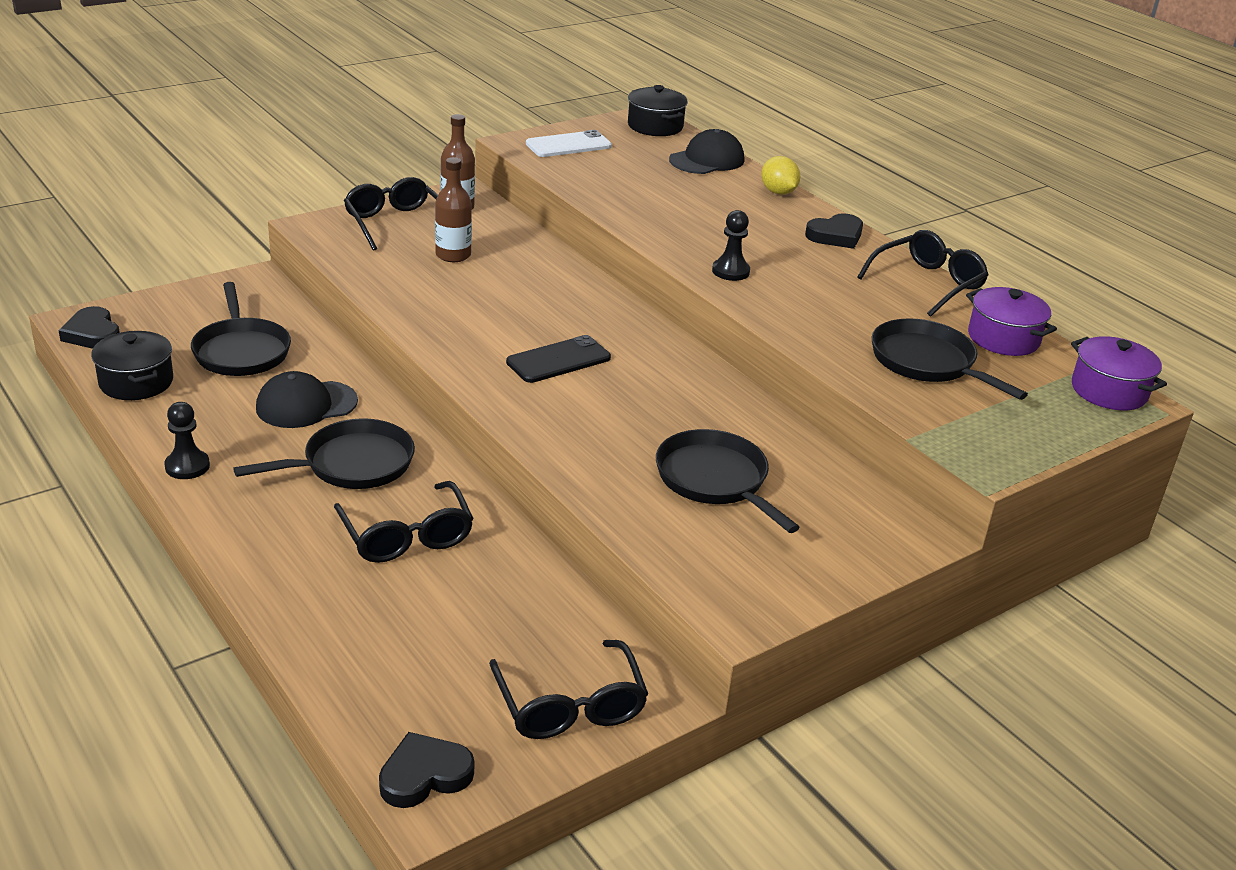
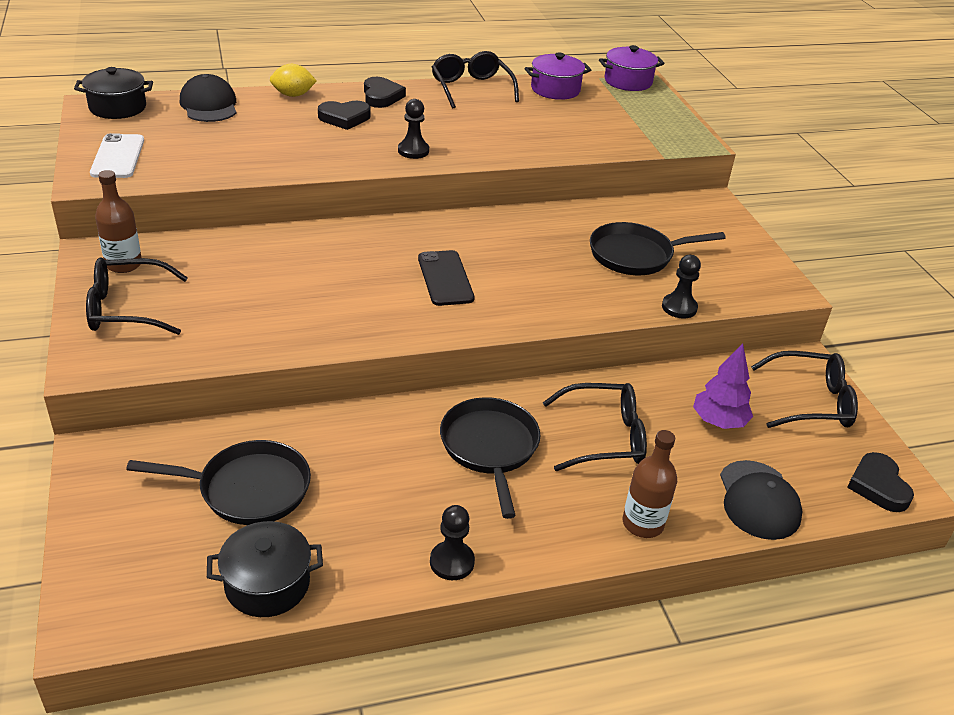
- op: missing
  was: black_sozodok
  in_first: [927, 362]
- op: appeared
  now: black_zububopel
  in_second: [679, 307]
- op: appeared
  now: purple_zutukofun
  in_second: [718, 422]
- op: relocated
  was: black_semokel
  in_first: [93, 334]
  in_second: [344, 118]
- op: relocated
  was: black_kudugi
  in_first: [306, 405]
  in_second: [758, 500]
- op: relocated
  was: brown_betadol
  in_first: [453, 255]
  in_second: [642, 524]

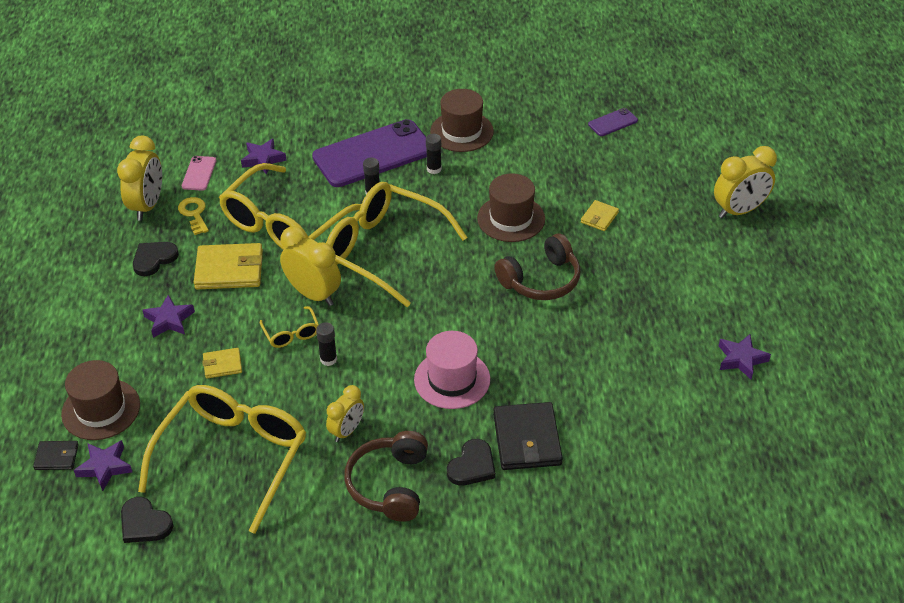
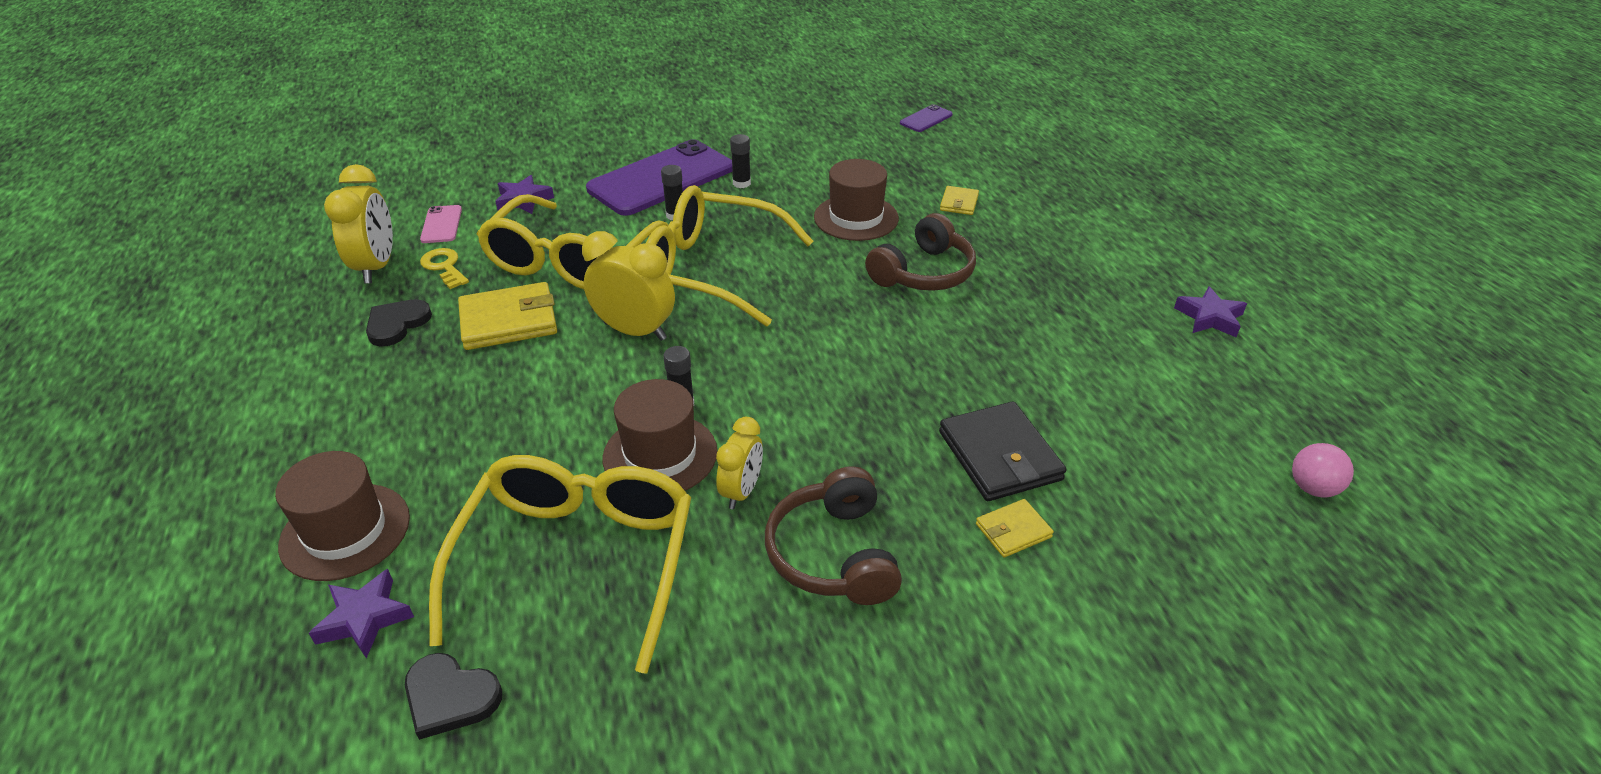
- op: missing
  was: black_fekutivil
  in_first: [56, 457]
- op: missing
  was: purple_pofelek
  in_first: [169, 320]
- op: missing
  was: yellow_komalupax
  in_first: [291, 334]
- op: missing
  was: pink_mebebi
  in_first: [452, 379]
- op: missing
  was: black_semokel
  in_first: [472, 466]
- op: missing
  was: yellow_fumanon
  in_first: [739, 211]
- op: appeared
  now: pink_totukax
  in_second: [1312, 488]
- op: relocated
  was: yellow_fekutivil
  in_first: [222, 365]
  in_second: [1013, 530]
- op: relocated
  was: brown_mebebi
  in_first: [462, 131]
  in_second: [660, 455]

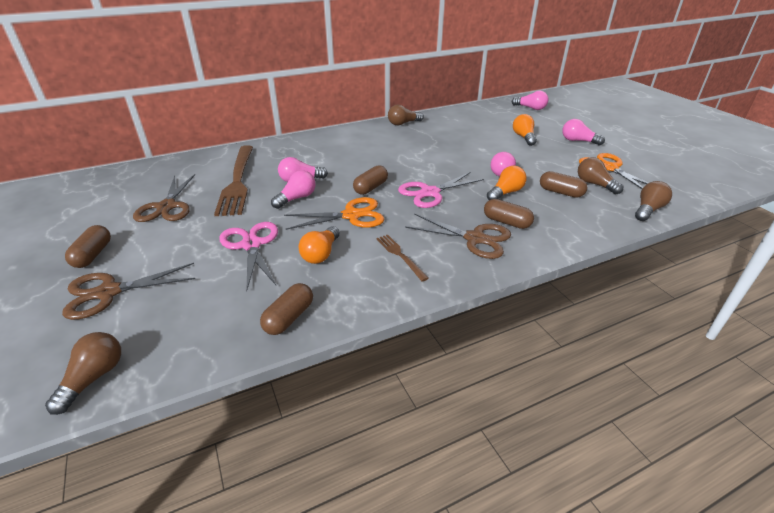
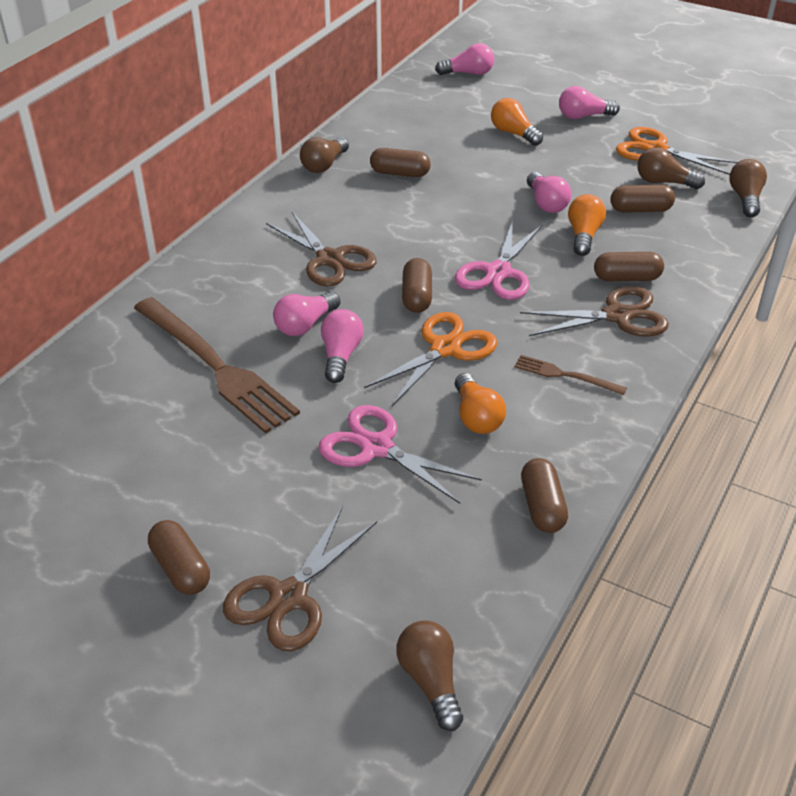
- op: appeared
  now: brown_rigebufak
  in_second: [400, 173]
- op: relocated
  was: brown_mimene
  in_first: [167, 207]
  in_second: [329, 259]

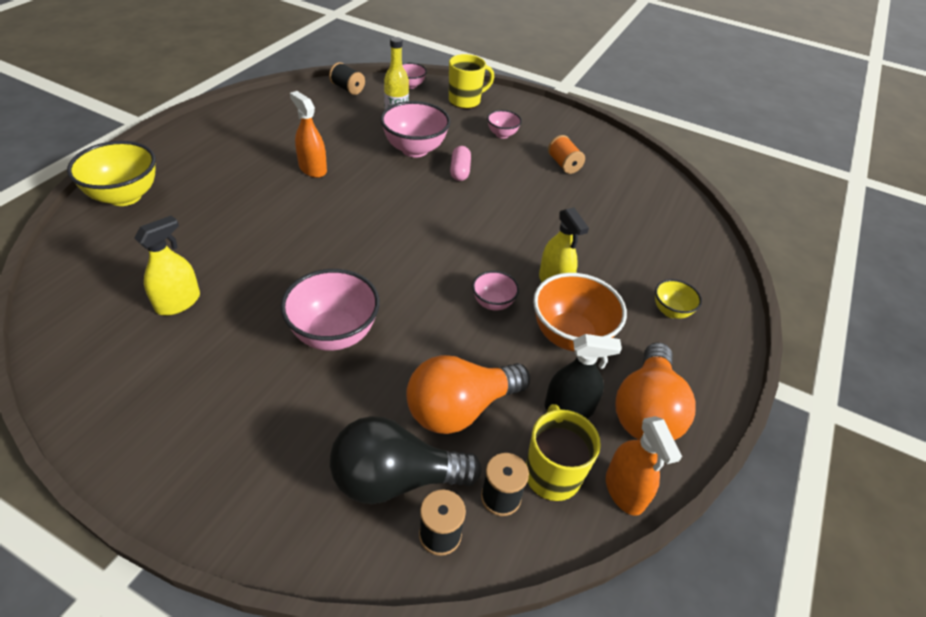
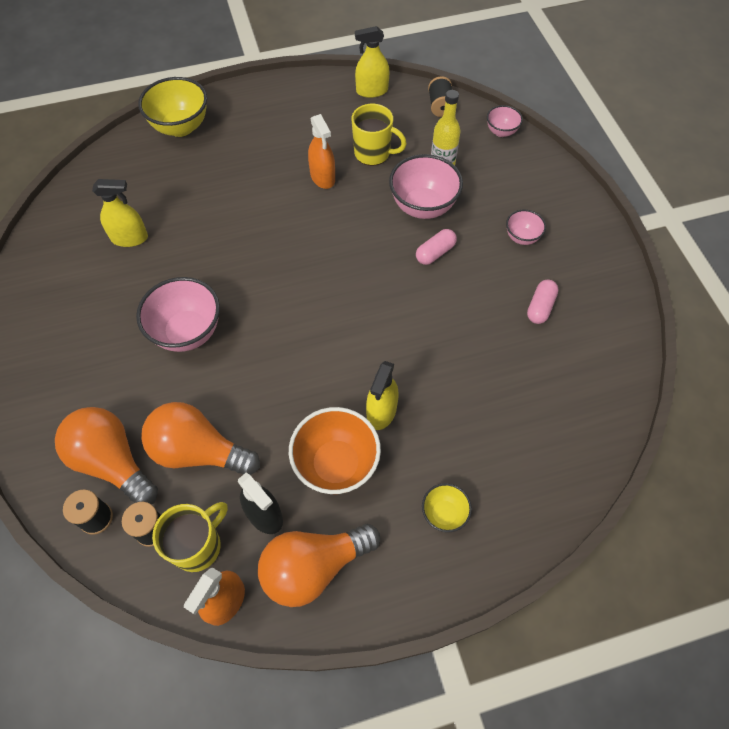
- op: missing
  was: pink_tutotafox
  in_first: [493, 303]
- op: appeared
  now: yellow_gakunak
  in_second: [372, 91]
- op: relocated
  was: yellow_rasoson
  in_first: [465, 101]
  in_second: [373, 153]
- op: exchanged
  was: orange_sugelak
  now: pink_rigebufak
  in_first: [563, 164]
  in_second: [540, 307]
- op: colour
  was: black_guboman
  now: orange_guboman
  in_first: [395, 479]
  in_second: [112, 462]
- op: spun
  was: orange_gakunak
  in_first: [312, 169]
  in_second: [322, 177]
  clockwise: 150

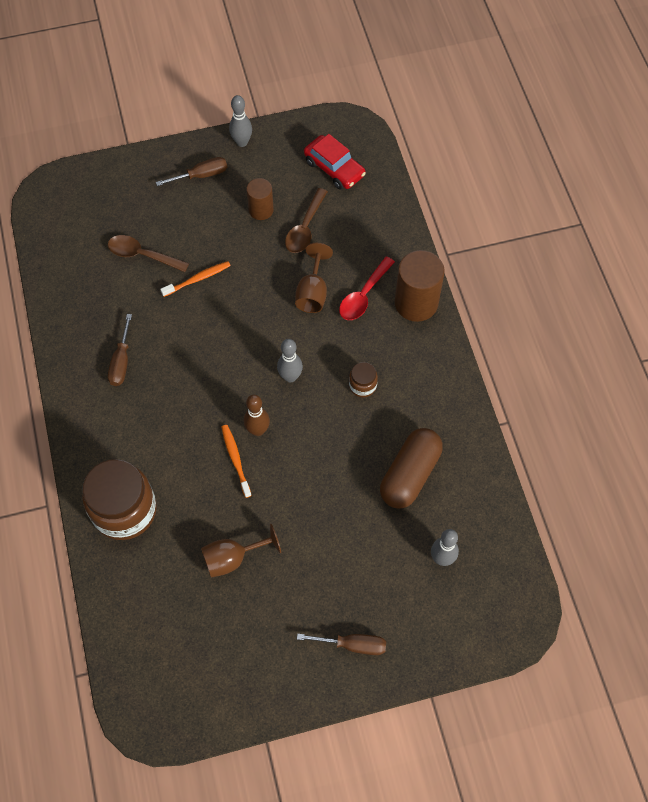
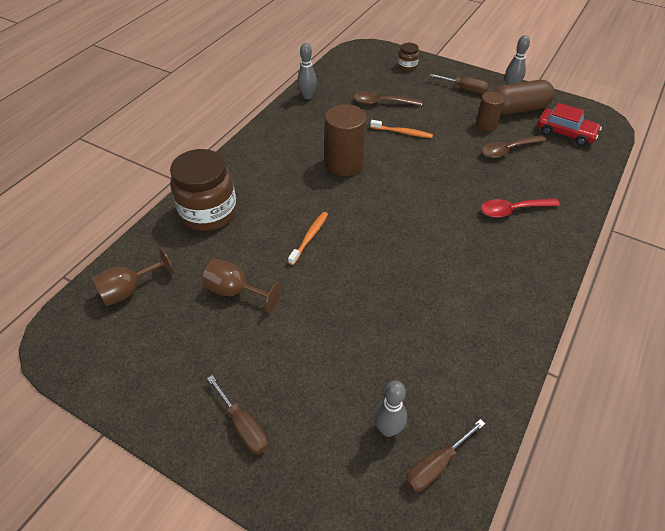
- op: missing
  was: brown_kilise
  in_first: [257, 430]
- op: relocated
  was: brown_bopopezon
  in_first: [121, 361]
  in_second: [436, 465]
- op: relocated
  was: grey_kilise
  in_first: [290, 377]
  in_second: [307, 96]
- op: relocated
  was: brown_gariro
  in_first: [312, 292]
  in_second: [129, 290]
- op: relocated
  was: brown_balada
  in_first: [362, 385]
  in_second: [407, 66]
- op: relocated
  was: brown_rigebufak
  in_first: [410, 474]
  in_second: [518, 109]
- op: relocated
  was: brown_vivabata
  in_first: [416, 303]
  in_second: [344, 163]
- op: spun
  was: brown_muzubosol
  in_first: [142, 255]
  in_second: [382, 103]
  clockwise: -60
- op: spun
  was: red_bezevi
  in_first: [334, 168]
  in_second: [565, 133]
  clockwise: -60

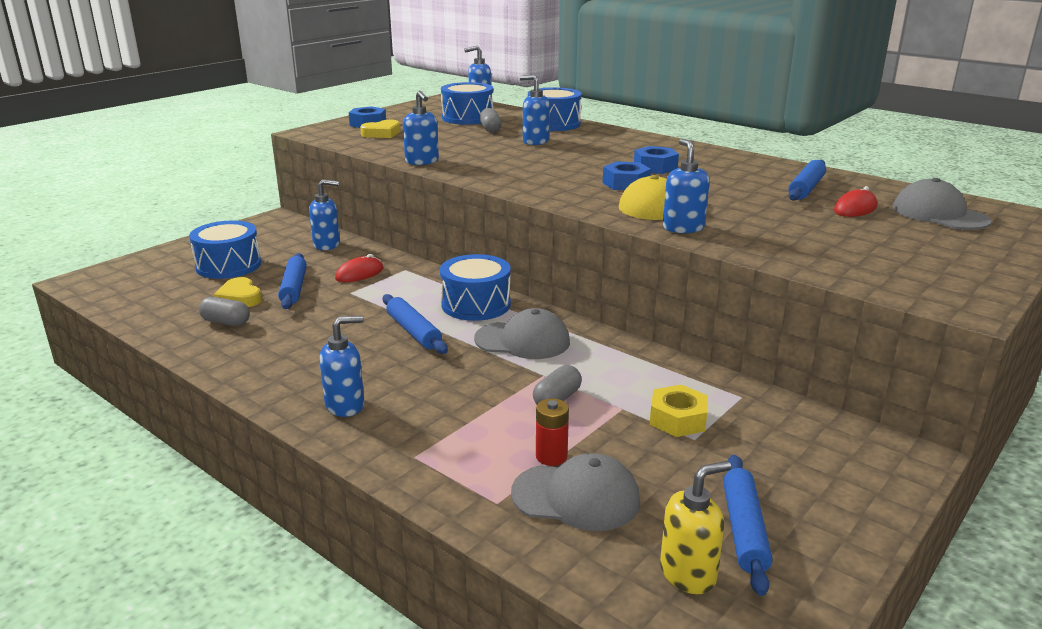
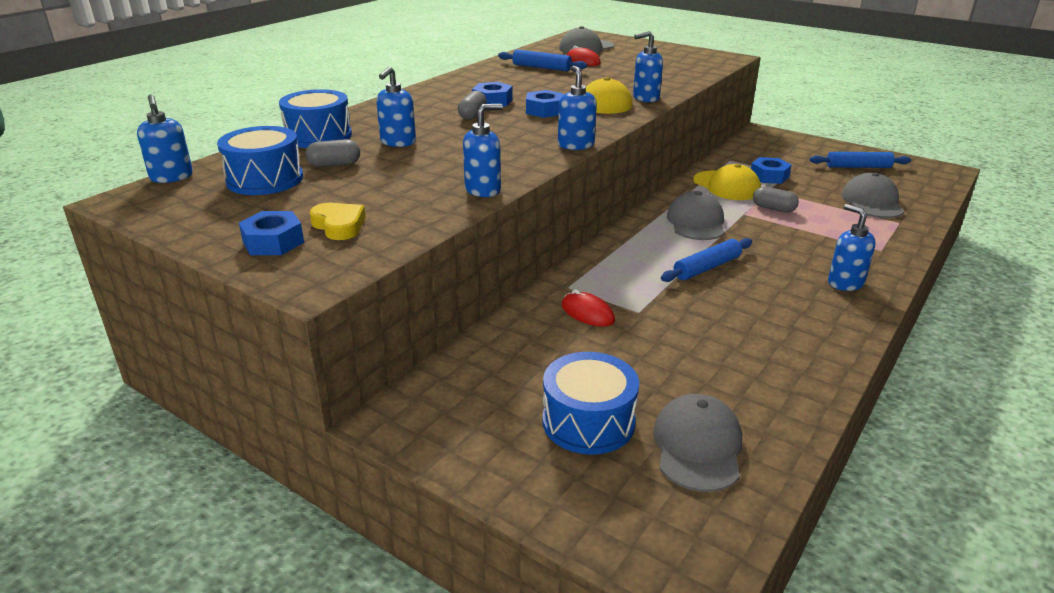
- op: missing
  was: yellow_semokel
  in_first: [240, 298]
- op: missing
  was: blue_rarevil
  in_first: [294, 288]
- op: missing
  was: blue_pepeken
  in_first: [476, 304]
- op: missing
  was: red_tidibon
  in_first: [551, 456]
- op: missing
  was: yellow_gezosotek
  in_first: [688, 574]
- op: appeared
  now: grey_kudugi
  in_second: [697, 446]
- op: appeared
  now: yellow_kudugi
  in_second: [726, 186]
- op: relocated
  was: grey_rigebufak
  in_first: [226, 322]
  in_second: [472, 115]
- op: relocated
  was: blue_gezosotek
  in_first: [327, 245]
  in_second: [575, 145]
- op: colour
  was: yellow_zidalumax
  now: blue_zidalumax
  in_first: [677, 419]
  in_second: [769, 176]

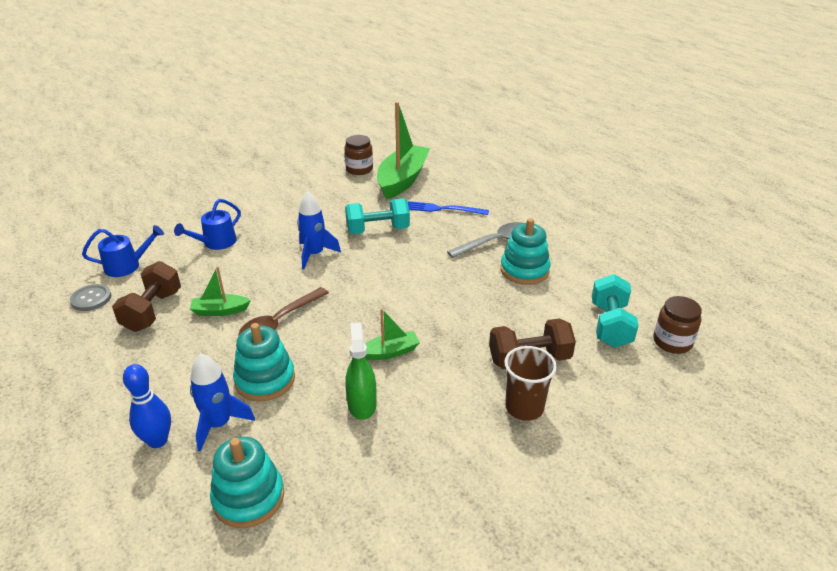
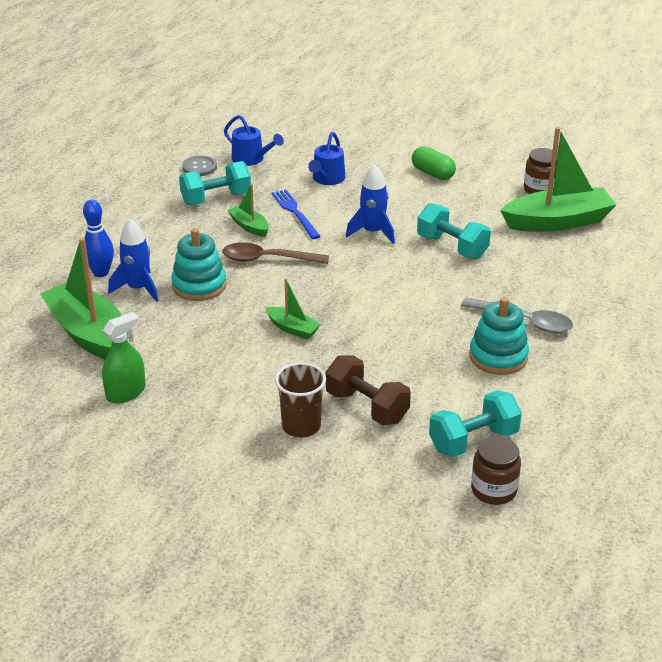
- op: appeared
  now: green_rigebufak
  in_second: [433, 173]
- op: relocated
  was: green_gakunak
  in_first: [362, 404]
  in_second: [126, 393]
- op: relocated
  was: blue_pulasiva
  in_first: [443, 209]
  in_second: [295, 212]
- op: exchanged
  was: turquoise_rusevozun
  now: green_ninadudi
  in_first: [248, 497]
  in_second: [89, 334]
- op: colour
  was: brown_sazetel
  now: turquoise_sazetel
  in_first: [152, 311]
  in_second: [216, 199]
- op: spun
  was: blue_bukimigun
  in_first: [216, 243]
  in_second: [327, 179]
  clockwise: -75

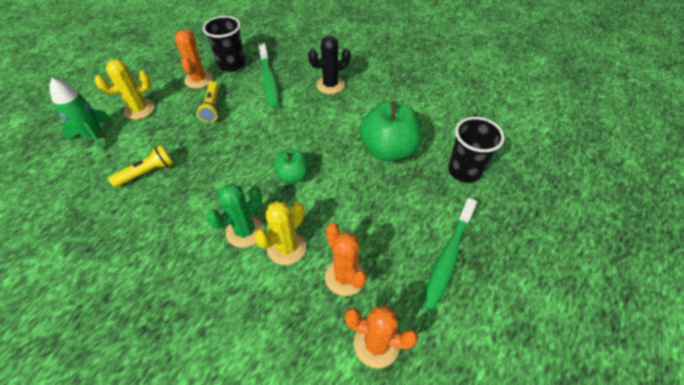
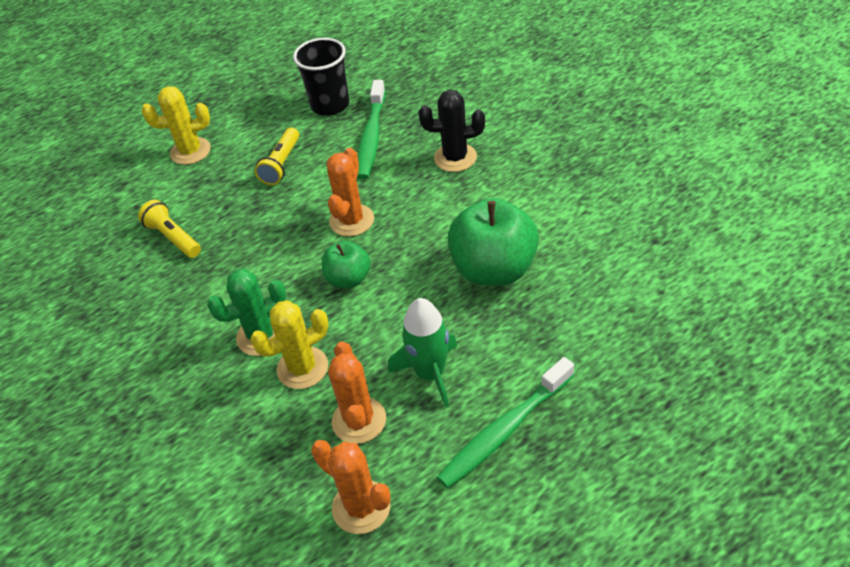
- op: missing
  was: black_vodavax
  in_first: [464, 171]
- op: relocated
  was: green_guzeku
  in_first: [94, 136]
  in_second: [430, 373]
- op: relocated
  was: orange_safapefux
  in_first: [198, 79]
  in_second: [351, 220]
- op: spun
  was: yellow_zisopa
  in_first: [147, 172]
  in_second: [173, 238]
  clockwise: -120

